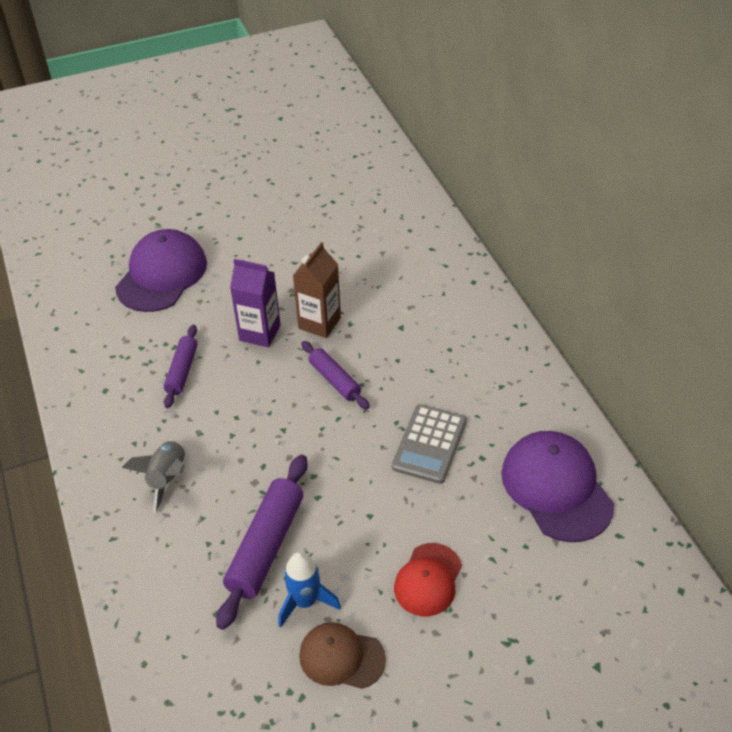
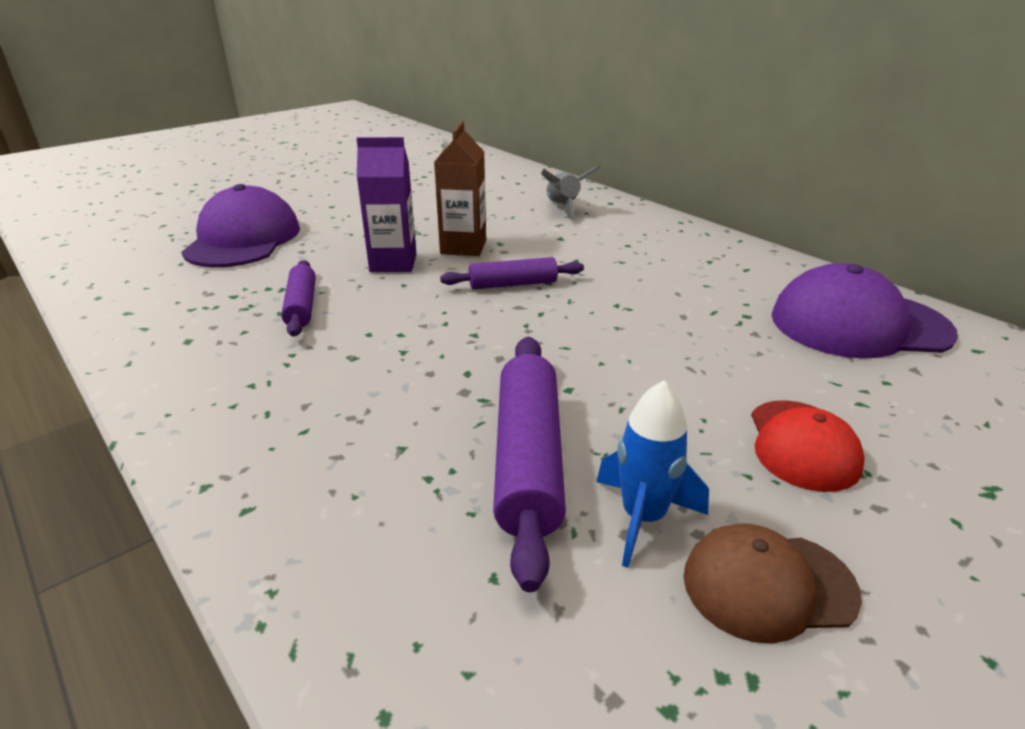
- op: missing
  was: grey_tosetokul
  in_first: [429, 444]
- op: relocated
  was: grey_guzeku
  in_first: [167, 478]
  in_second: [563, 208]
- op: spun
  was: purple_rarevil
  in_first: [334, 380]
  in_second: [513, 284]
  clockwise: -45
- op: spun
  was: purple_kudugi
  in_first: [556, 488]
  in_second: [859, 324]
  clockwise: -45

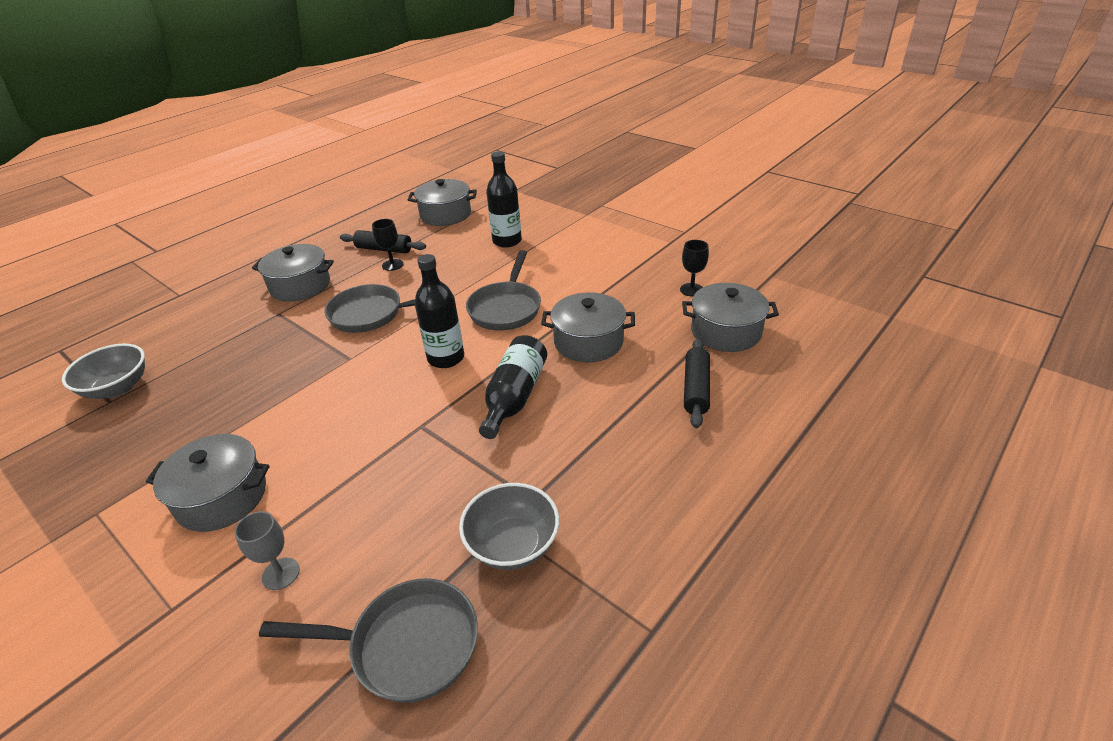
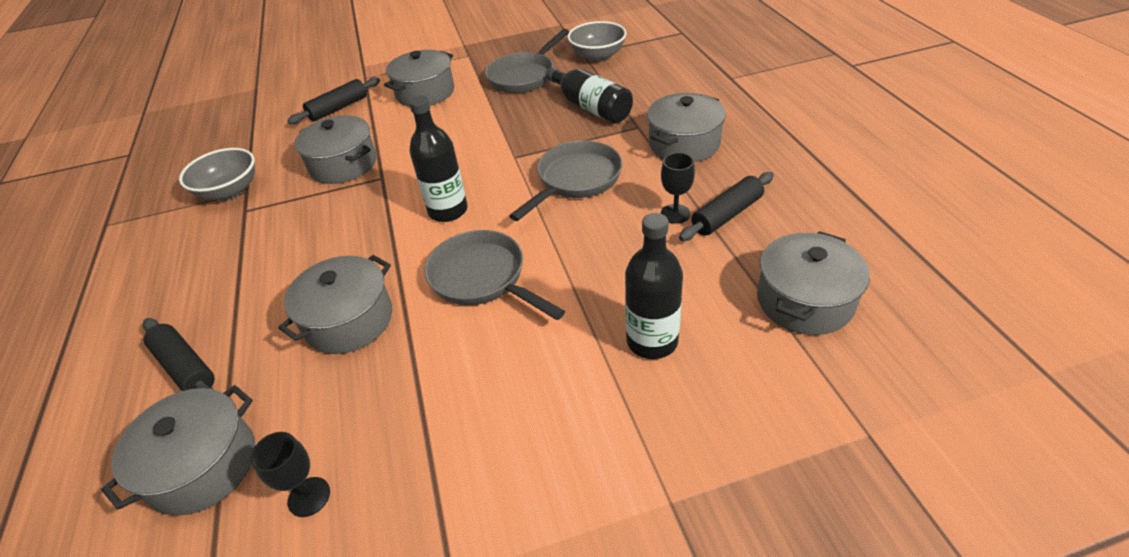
- op: appeared
  now: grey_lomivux
  in_second: [343, 164]
- op: relocated
  was: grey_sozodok
  in_first: [406, 645]
  in_second: [524, 76]
- op: relocated
  was: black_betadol
  in_first: [514, 397]
  in_second: [591, 107]
- op: exchanged
  was: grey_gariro
  now: black_rarevil
  in_first: [281, 574]
  in_second: [338, 108]

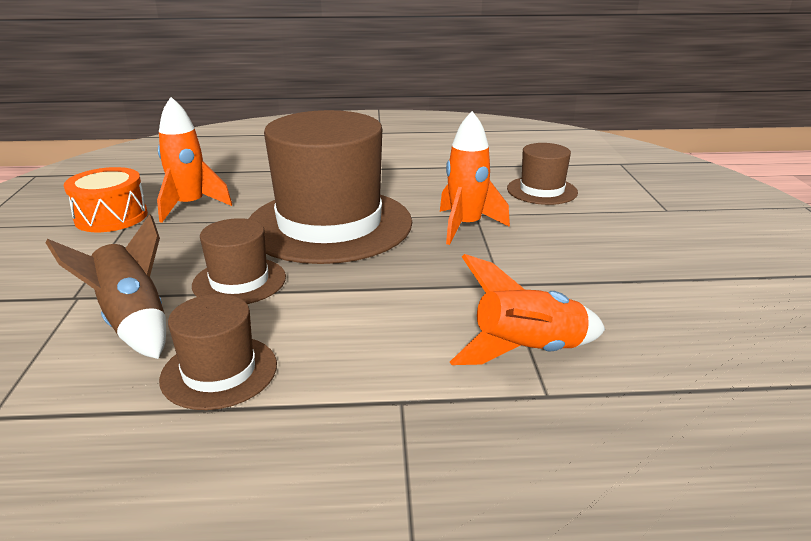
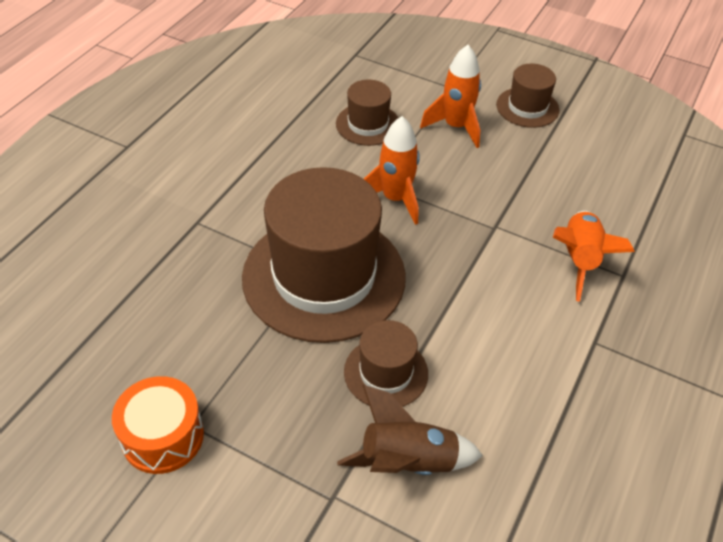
- op: relocated
  was: orange_guzeku
  in_first: [190, 206]
  in_second: [455, 127]
- op: relocated
  was: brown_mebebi
  in_first: [219, 372]
  in_second: [527, 107]

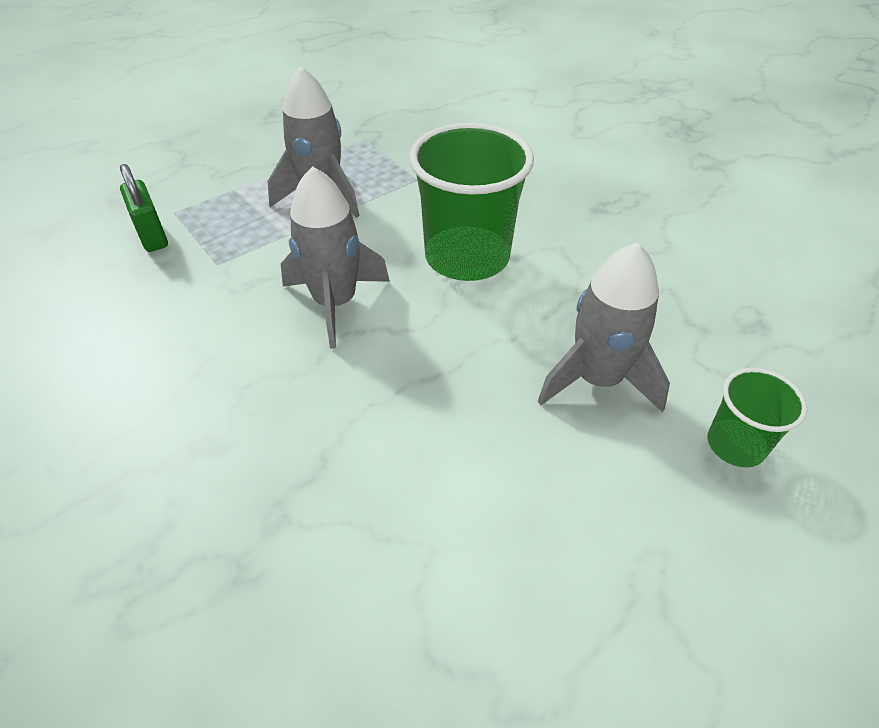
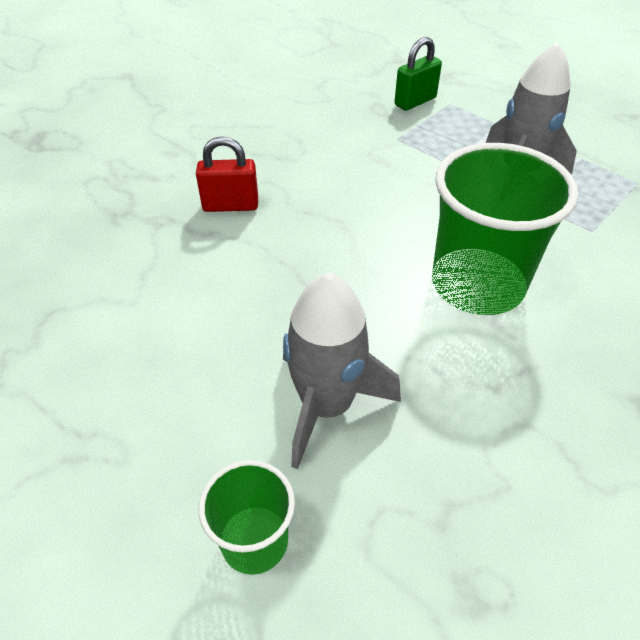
- op: missing
  was: grey_guzeku
  in_first: [335, 303]
- op: appeared
  now: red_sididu
  in_second: [230, 206]

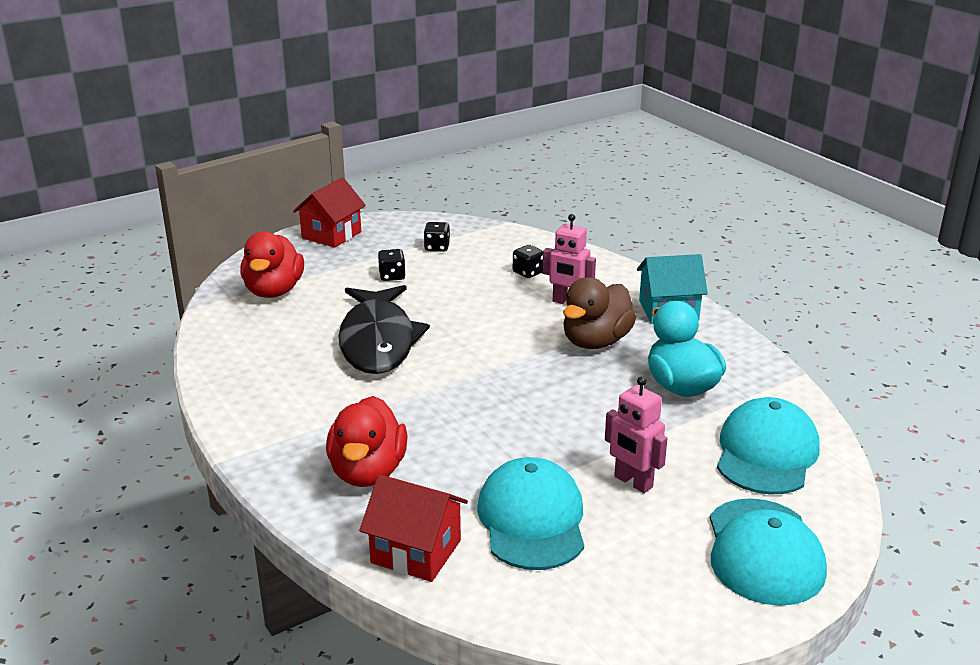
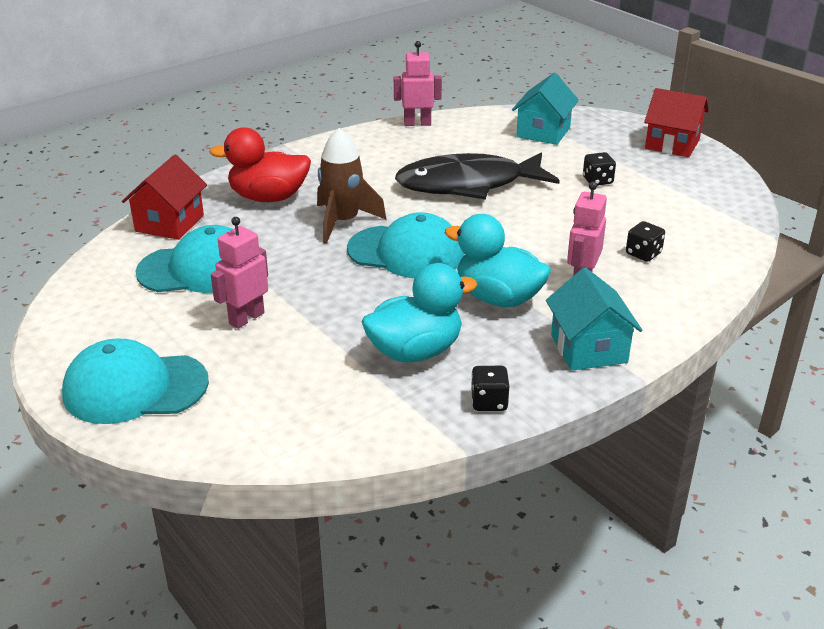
- op: appeared
  now: brown_guzeku
  in_second: [343, 222]
- op: appeared
  now: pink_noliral
  in_second: [417, 123]
- op: relocated
  was: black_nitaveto
  in_first: [437, 247]
  in_second: [489, 402]
- op: relocated
  was: turquoise_kudugi
  in_first: [766, 453]
  in_second: [406, 252]
- op: exchanged
  was: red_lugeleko
  now: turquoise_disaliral
  in_first: [274, 291]
  in_second: [543, 132]
- op: colour
  was: brown_lugeleko
  now: turquoise_lugeleko
  in_first: [596, 342]
  in_second: [498, 298]

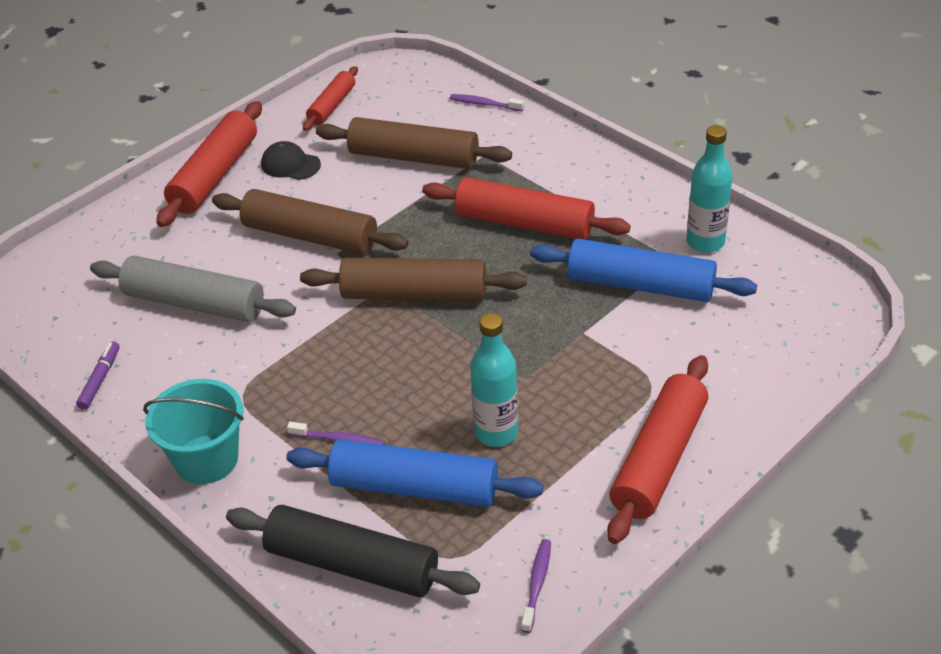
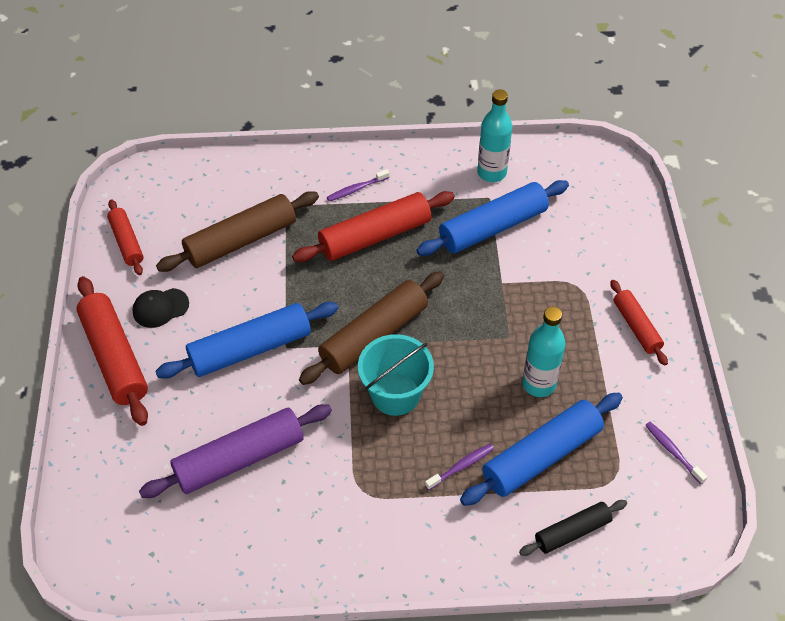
- op: missing
  was: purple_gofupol
  in_first: [100, 380]
- op: relocated
  was: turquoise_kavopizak
  in_first: [206, 459]
  in_second: [395, 394]
- op: relocated
  was: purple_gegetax
  in_first: [484, 104]
  in_second: [356, 189]
- op: colour
  was: grey_rarevil
  now: purple_rarevil
  in_first: [194, 303]
  in_second: [239, 459]
- op: colour
  was: brown_rarevil
  now: blue_rarevil
  in_first: [310, 236]
  in_second: [250, 348]
- op: size
  was: black_rarevil
  in_first: [352, 564]
  in_second: [572, 531]
  ratio: 0.58
- op: size
  was: red_rarevil
  in_first: [659, 459]
  in_second: [636, 327]
  ratio: 0.58

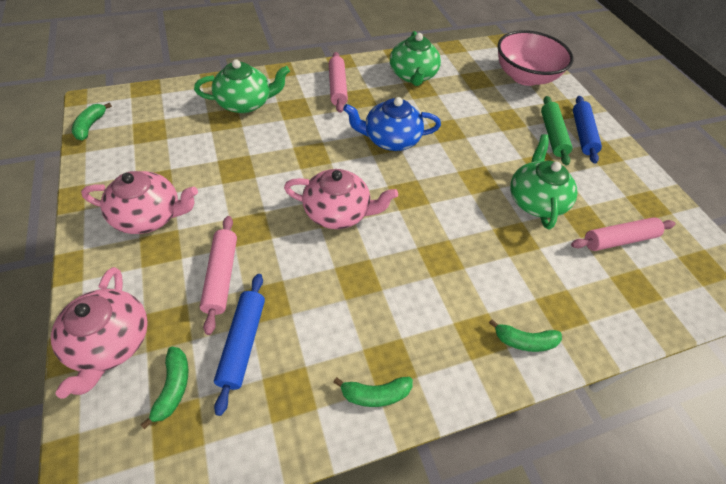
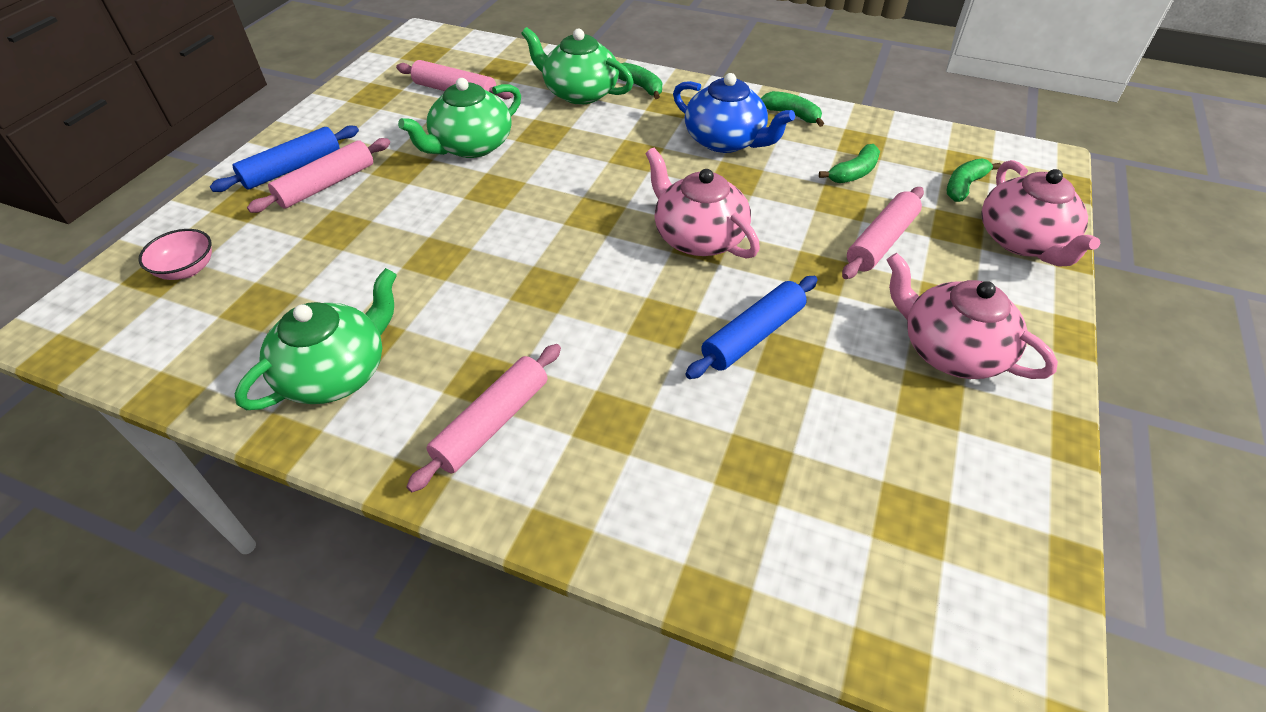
- op: relocated
  was: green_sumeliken
  in_first: [90, 126]
  in_second: [853, 173]
- op: relocated
  was: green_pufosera
  in_first: [245, 103]
  in_second: [580, 93]
- op: relocated
  was: blue_rarevil
  in_first: [243, 343]
  in_second: [752, 335]
- op: relocated
  was: blue_pufosera
  in_first: [390, 139]
  in_second: [725, 141]
- op: colour
  was: green_rarevil
  now: pink_rarevil
  in_first: [552, 135]
  in_second: [327, 185]
- op: spun
  was: pink_pufosera
  in_first: [110, 342]
  in_second: [1022, 241]
  clockwise: 135
- op: size
  was: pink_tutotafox
  in_first: [524, 76]
  in_second: [187, 269]
  ratio: 0.46

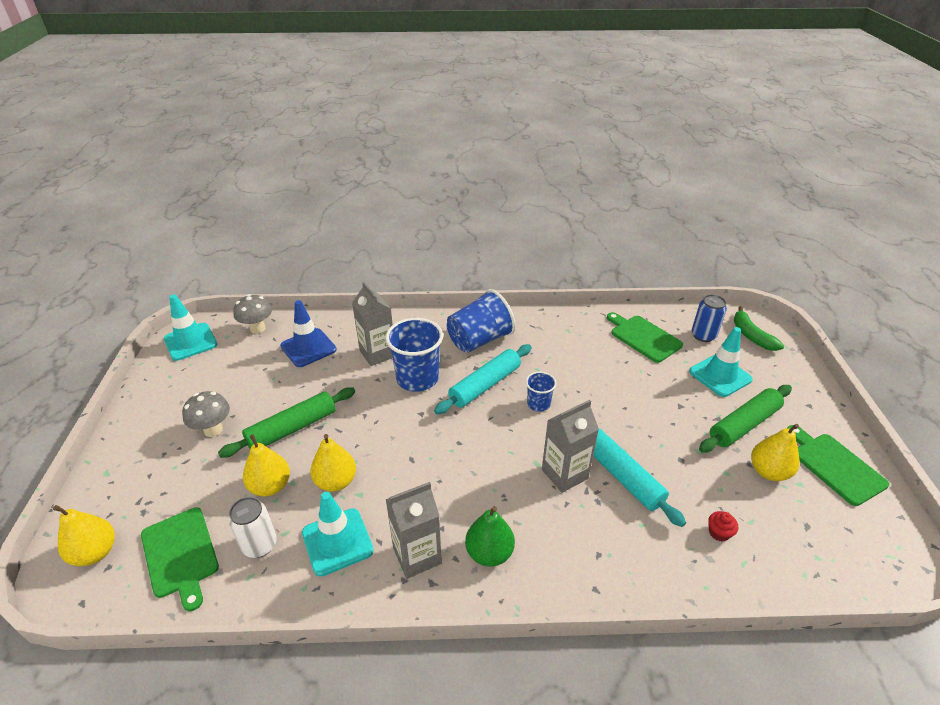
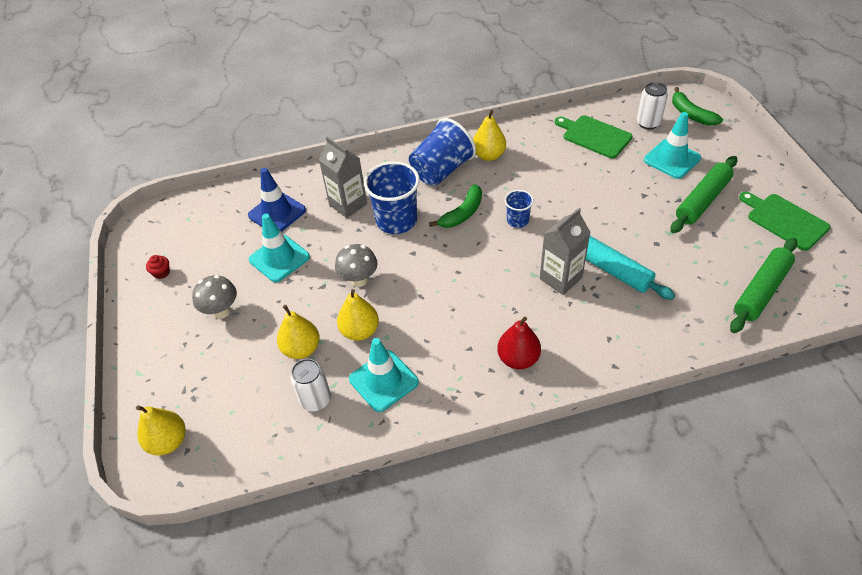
- op: missing
  was: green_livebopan
  in_first: [180, 554]
- op: missing
  was: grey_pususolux
  in_first: [417, 555]
- op: relocated
  was: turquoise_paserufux
  in_first: [190, 342]
  in_second: [279, 258]
- op: relocated
  was: green_rarevil
  in_first: [292, 428]
  in_second: [761, 290]
- op: relocated
  was: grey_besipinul
  in_first: [257, 328]
  in_second: [359, 280]
- op: relocated
  was: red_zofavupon
  in_first: [719, 532]
  in_second: [161, 273]
- op: relocated
  was: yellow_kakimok
  in_first: [768, 472]
  in_second: [489, 155]
- op: exchanged
  was: turquoise_rarevil
  now: green_sumeliken
  in_first: [485, 385]
  in_second: [462, 213]
- op: colour
  was: green_kakimok
  now: red_kakimok
  in_first: [489, 553]
  in_second: [518, 359]
- op: colour
  was: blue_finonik
  now: white_finonik
  in_first: [703, 335]
  in_second: [648, 123]

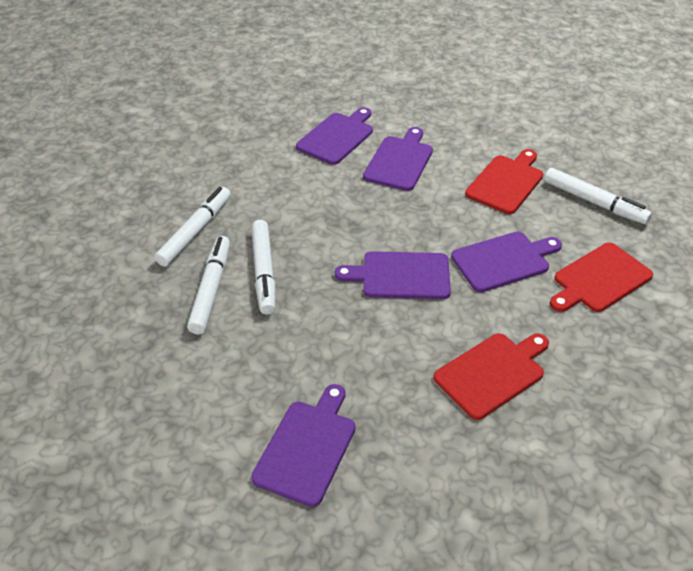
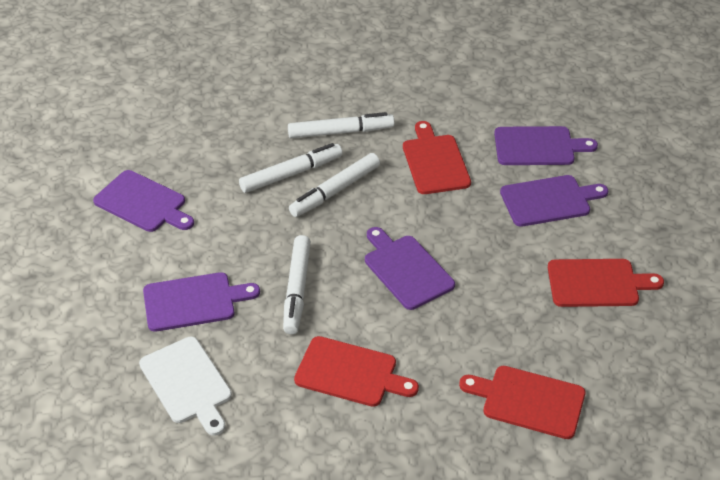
- op: appeared
  now: white_livebopan
  in_second: [187, 383]
- op: appeared
  now: red_livebopan
  in_second: [435, 162]
- op: relocated
  was: purple_livebopan
  in_first: [504, 260]
  in_second: [143, 203]
- op: relocated
  was: white_gofupol
  in_first: [594, 202]
  in_second: [297, 289]

